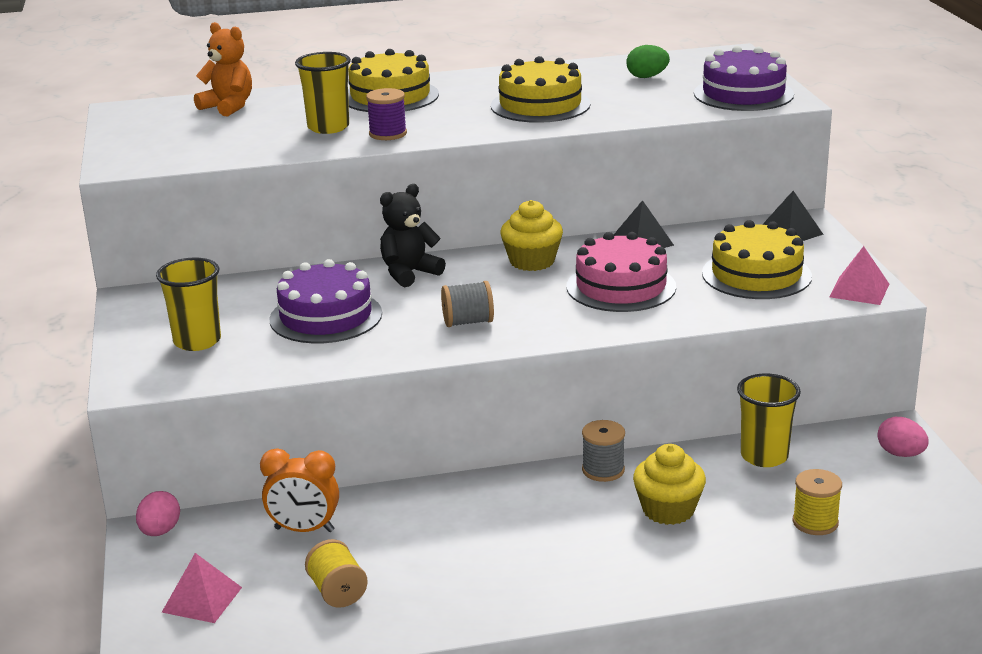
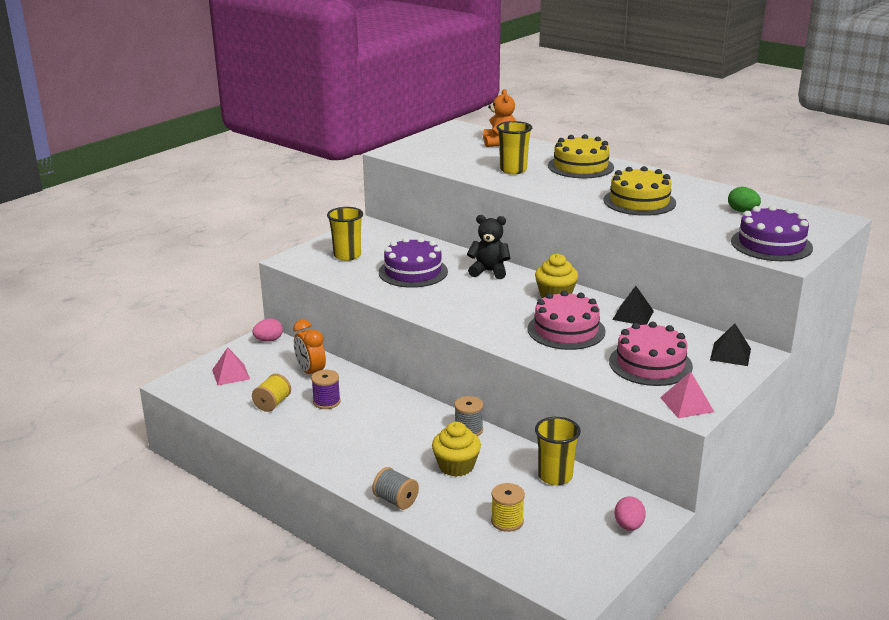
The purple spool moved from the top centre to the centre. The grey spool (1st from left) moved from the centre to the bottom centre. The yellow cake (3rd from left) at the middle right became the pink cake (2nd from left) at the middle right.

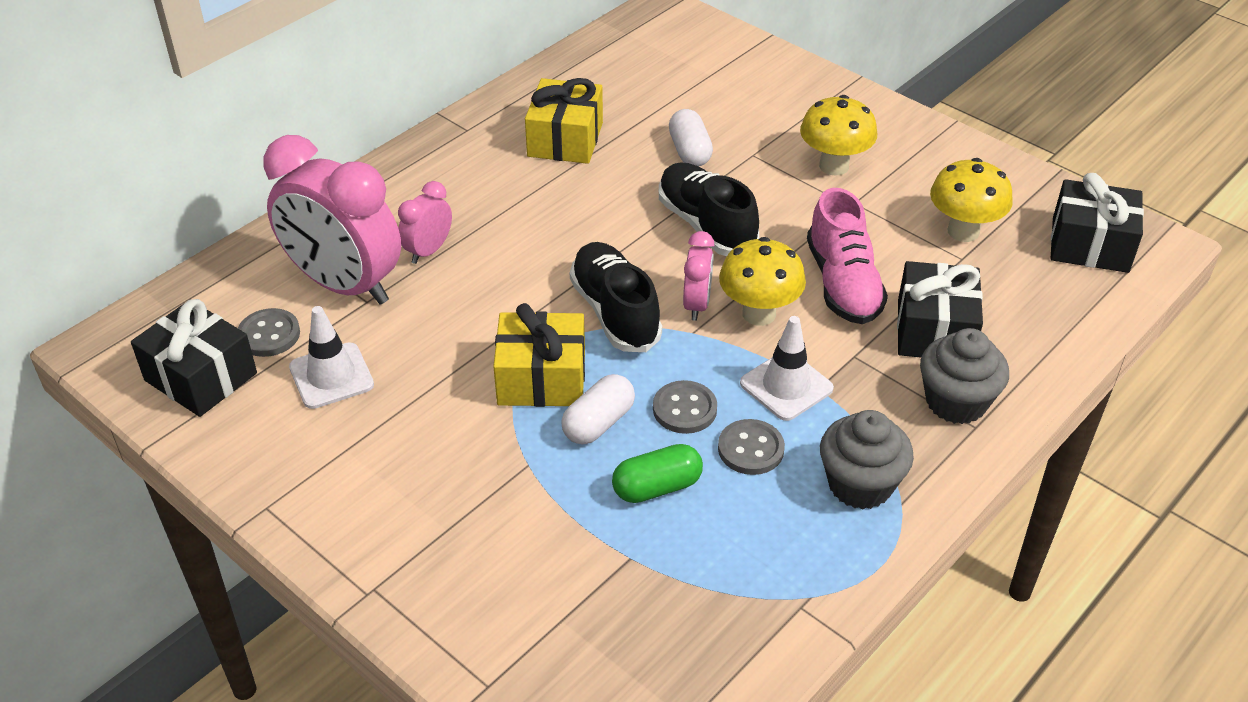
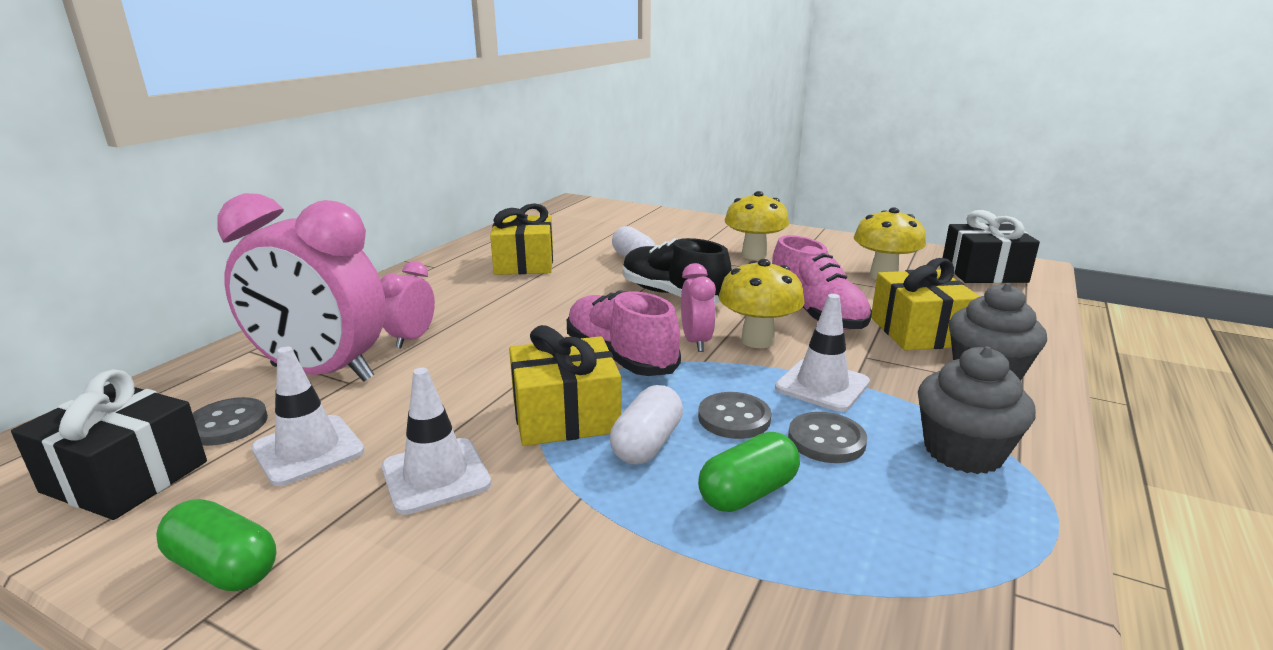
The black shoe (1st from left) at the centre became the pink shoe (1st from left) at the centre. The black gift (2nd from left) at the middle right became the yellow gift (3rd from left) at the middle right. The green capsule (1st from left) at the bottom left appeared. The white traffic cone (2nd from left) at the bottom centre appeared.

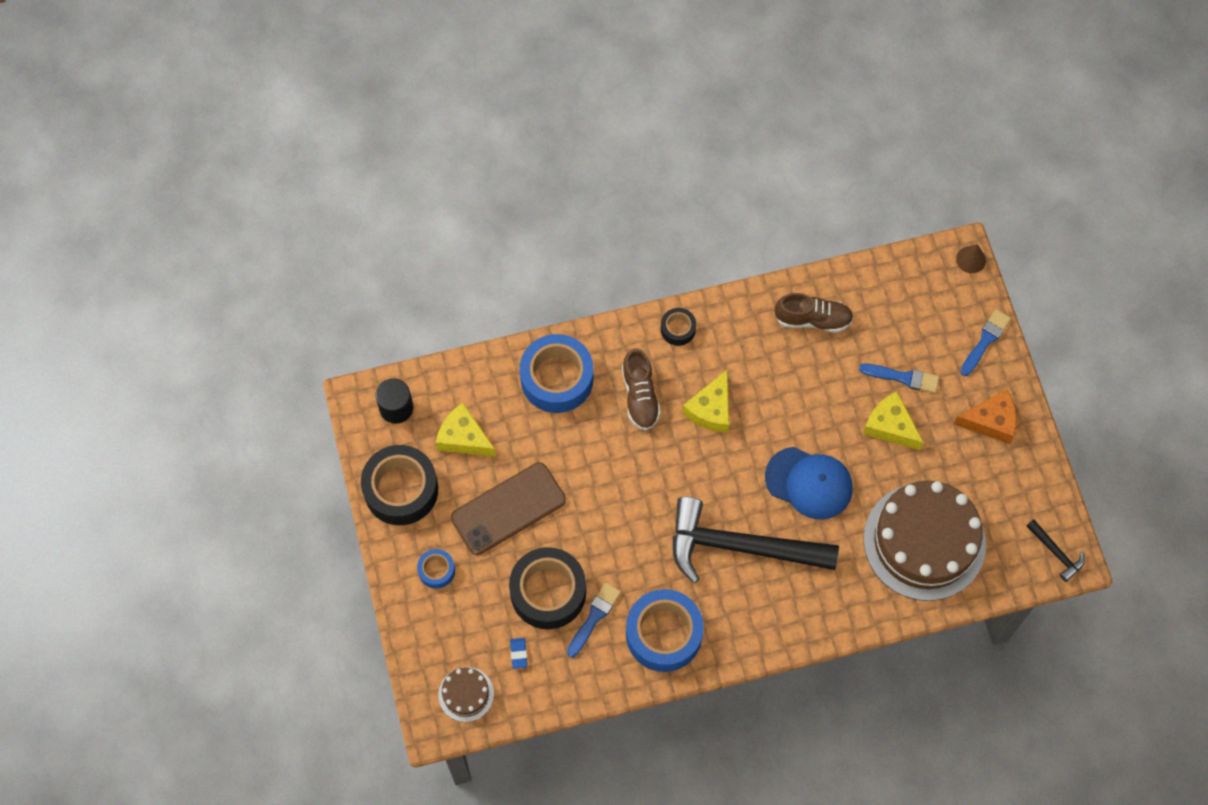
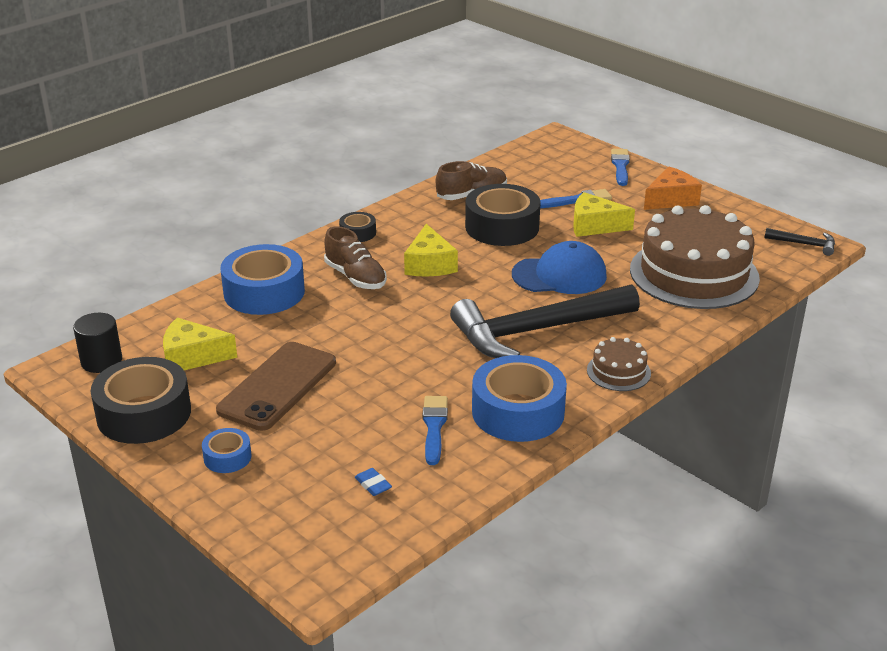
The brown cake (1st from left) moved from the bottom centre to the middle right. The black tape (2nd from left in the first image) moved from the bottom centre to the top centre. The brown cone at the top right disappeared.

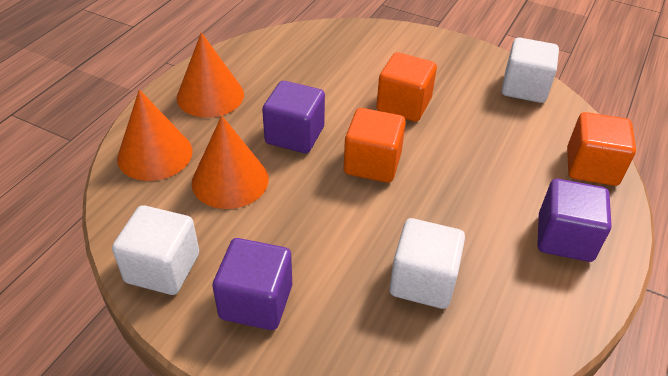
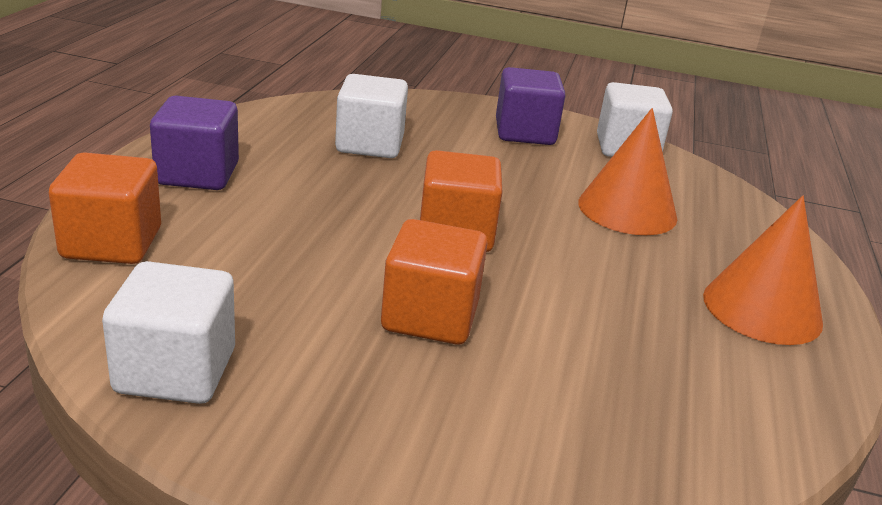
The orange cone (1st from left) at the middle left disappeared. The purple cube (2nd from left) at the top centre disappeared.

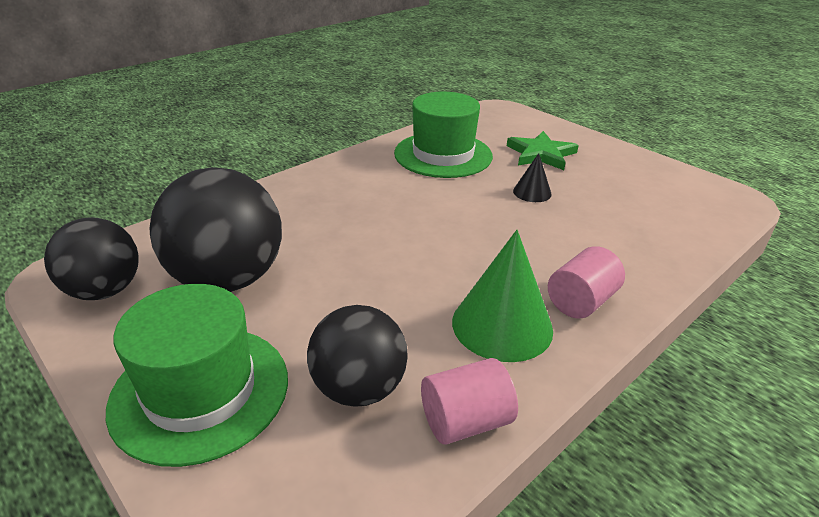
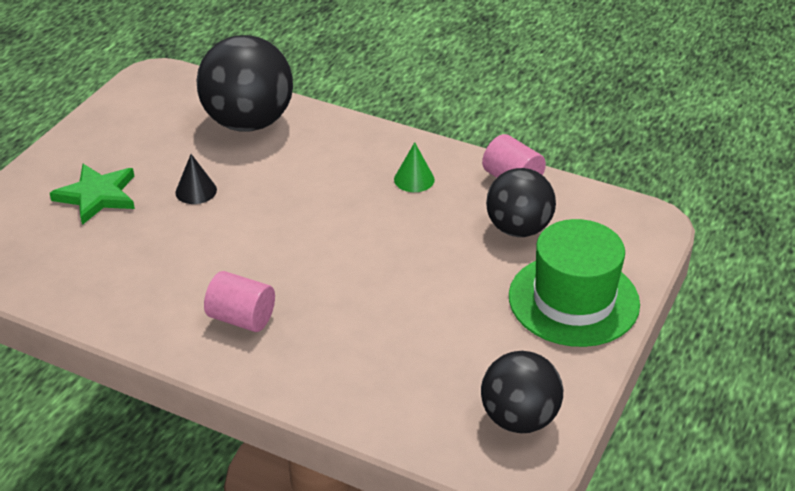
The black ball (2nd from left in the first image) moved from the middle left to the top left. The green hat (2nd from left) at the top centre disappeared. The green cone at the centre changed to 0.52 times the size. The pink cylinder (2nd from left in the first image) moved from the middle right to the middle left.

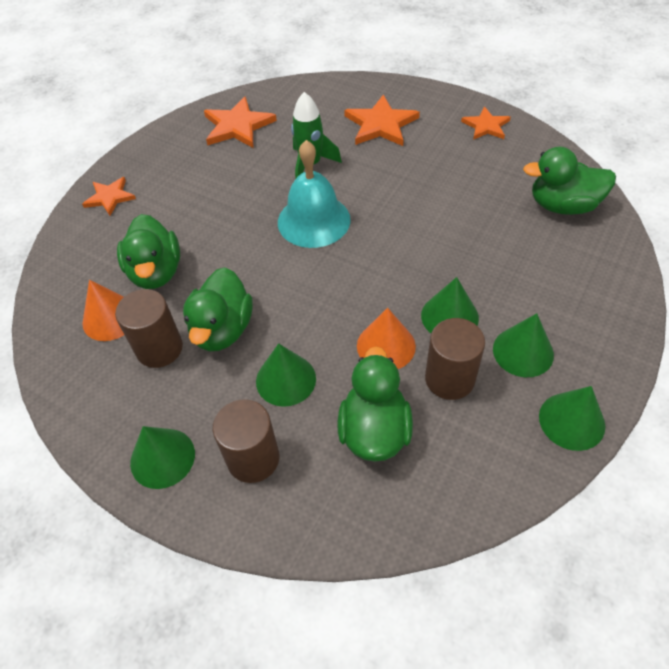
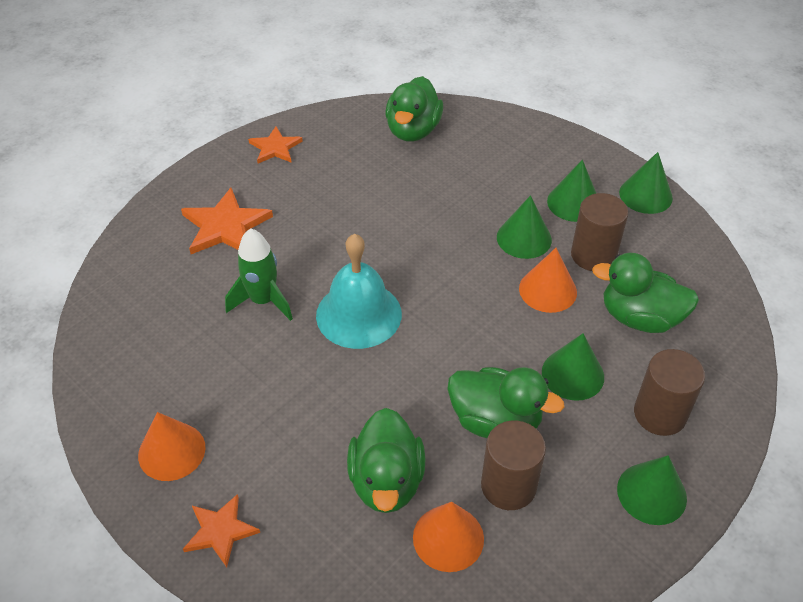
The green duck (1st from left) at the middle left turned 90 degrees clockwise. The orange star (2nd from left) at the top centre disappeared. The orange cone (1st from left) at the bottom left appeared.

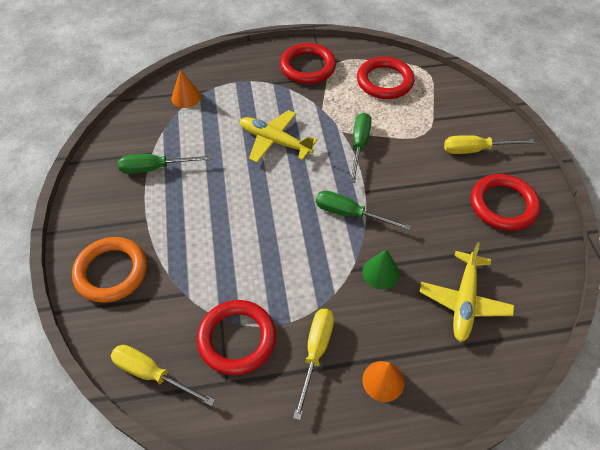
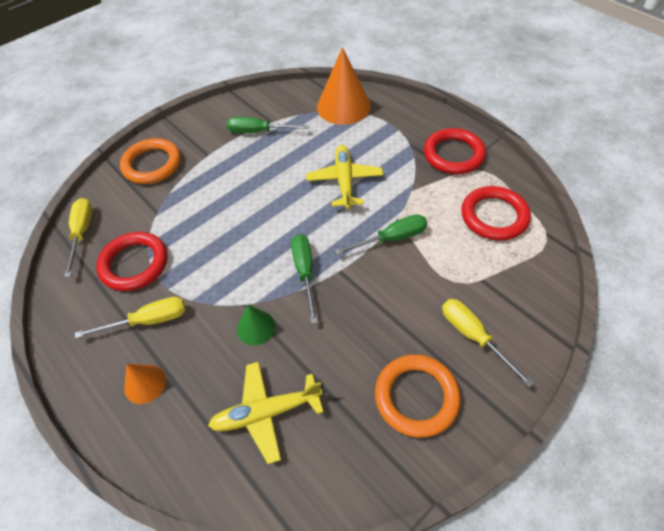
The green screwdriver (1st from left) at the middle left turned 45 degrees counterclockwise. The orange cone (1st from left in the first image) at the top left changed to 1.91 times the size. The red ring (4th from left) at the middle right became the orange ring (2nd from left) at the bottom centre.

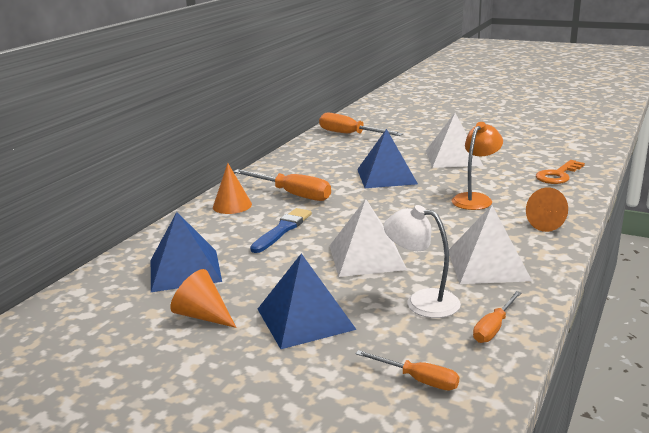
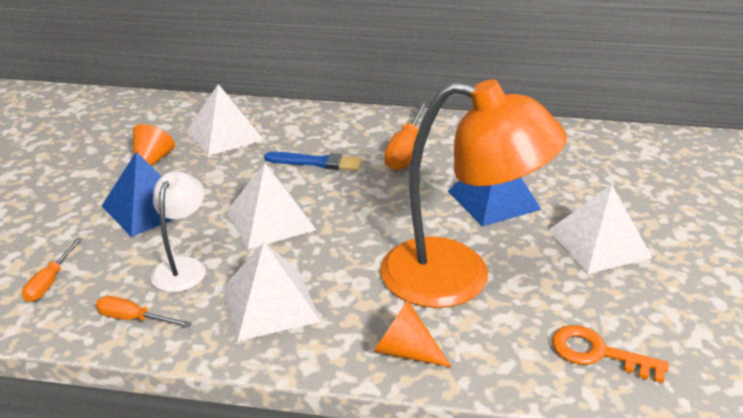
The blue pyramid (1st from left) at the middle left became the white pyramid (1st from left) at the top left. The orange cone (2nd from left) at the centre disappeared. The orange screwdriver (2nd from left) at the top centre disappeared. The orange lamp at the middle right changed to 2.00 times the size.

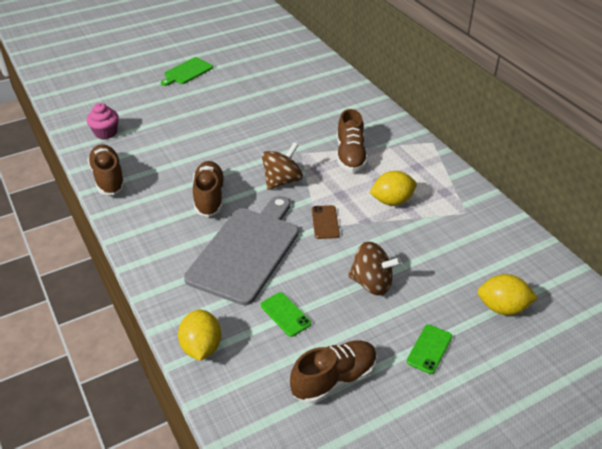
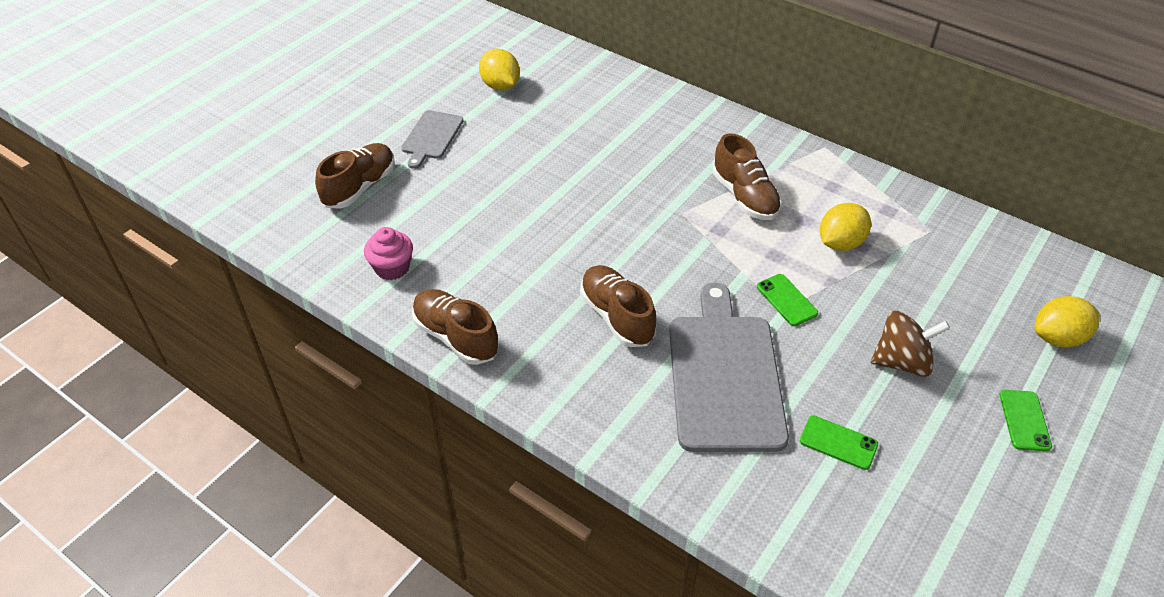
The green cutting board at the top left became the grey cutting board (1st from left) at the top centre. The yellow lemon (1st from left) moved from the bottom left to the top centre. The brown spinning top (1st from left) at the centre disappeared. The brown shoe (3rd from left in the first image) moved from the bottom centre to the top left. The brown phone at the centre became the green phone (1st from left) at the middle right.

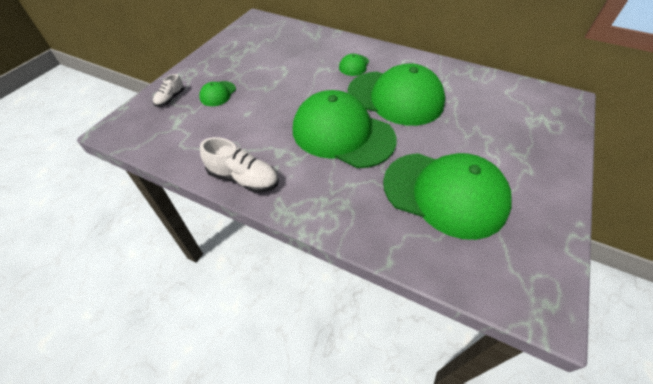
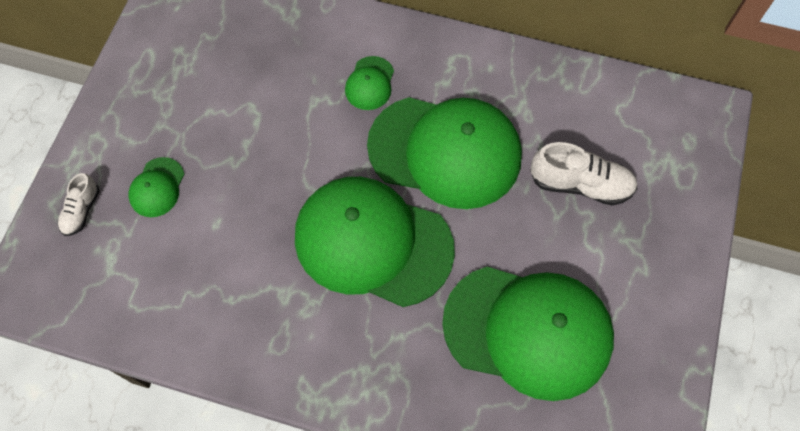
The white shoe (2nd from left) moved from the centre to the middle right.

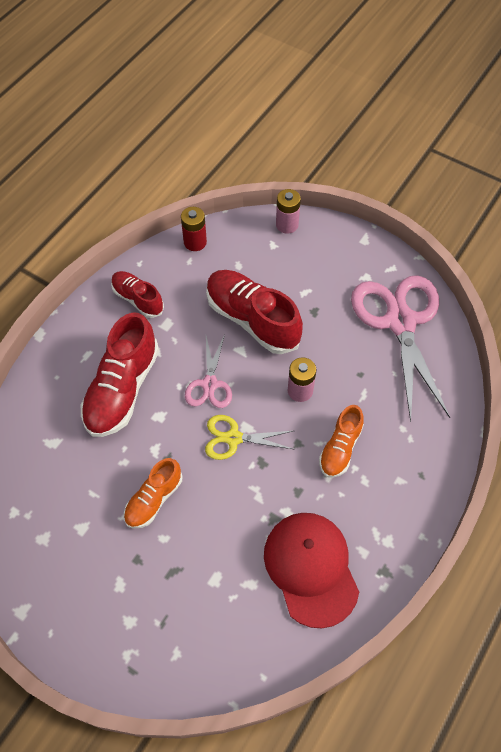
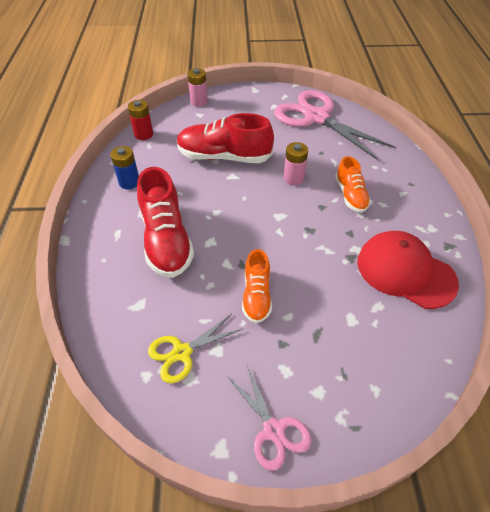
The red shoe (2nd from left) at the middle left was replaced by the blue battery at the top left. The pink scissors (1st from left) moved from the centre to the bottom centre. The yellow scissors moved from the centre to the bottom centre.

